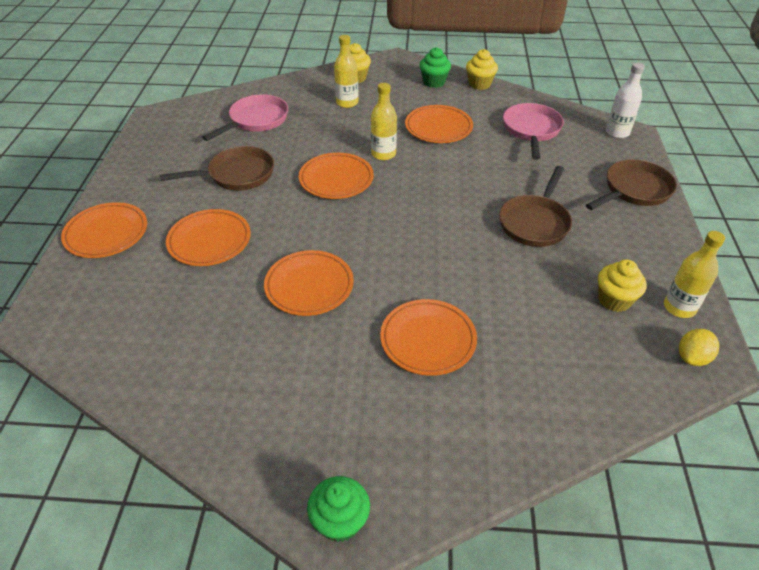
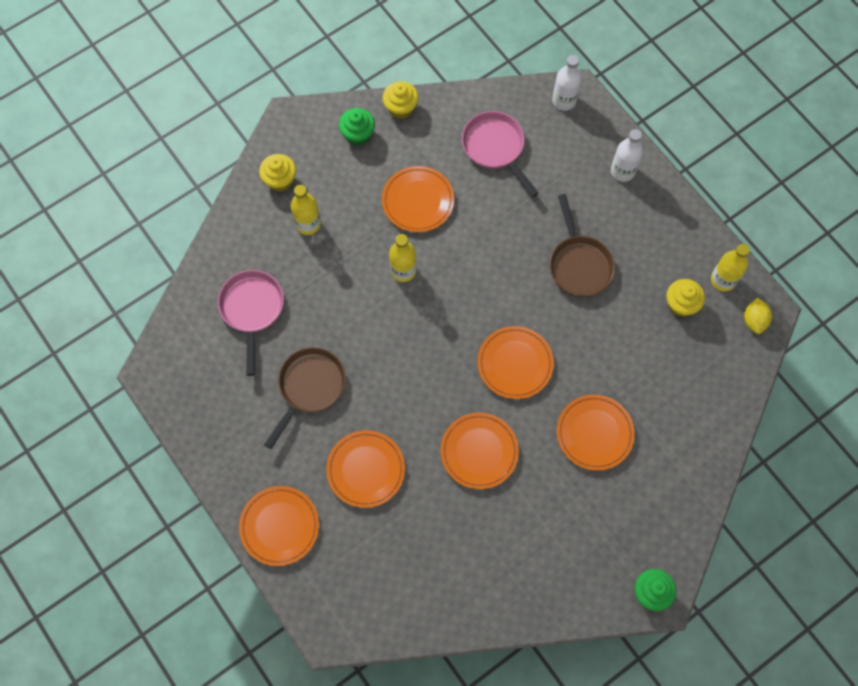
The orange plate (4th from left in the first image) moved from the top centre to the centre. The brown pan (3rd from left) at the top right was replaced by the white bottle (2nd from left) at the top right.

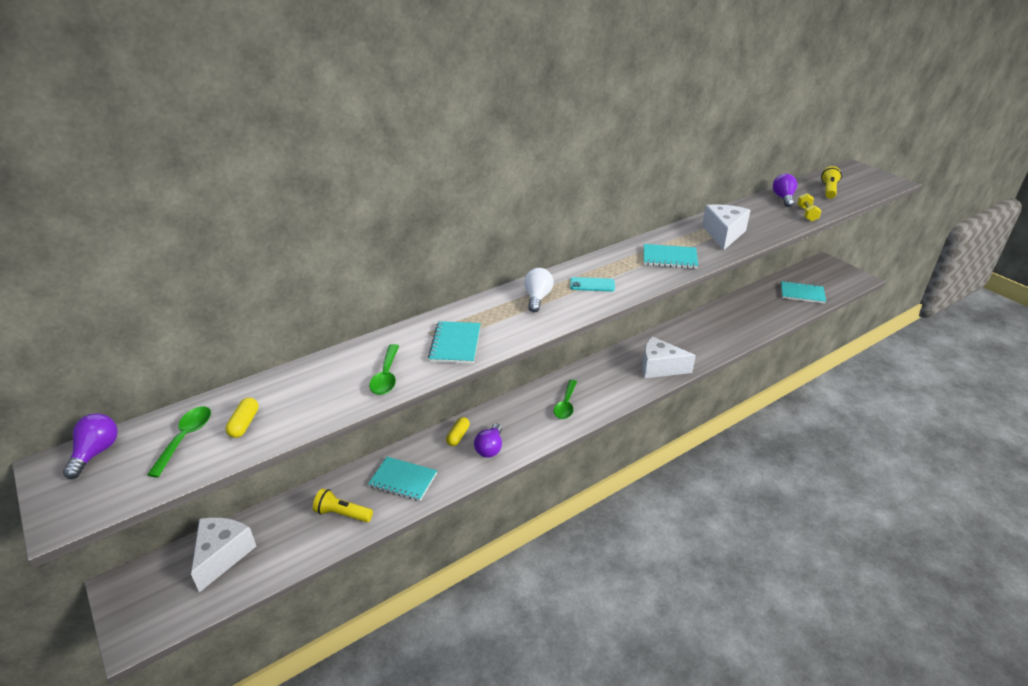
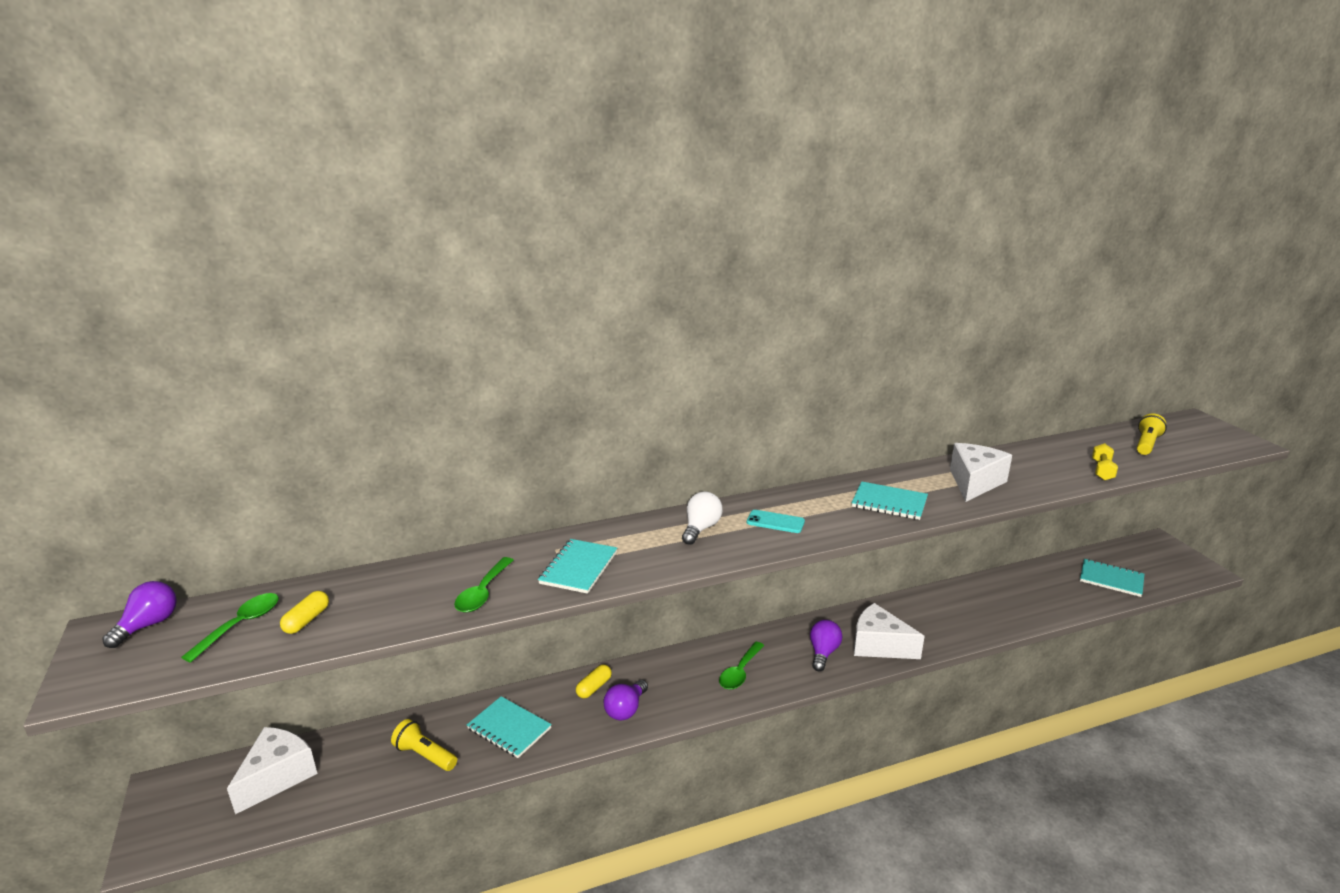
The purple light bulb (3rd from left) moved from the top right to the bottom centre.

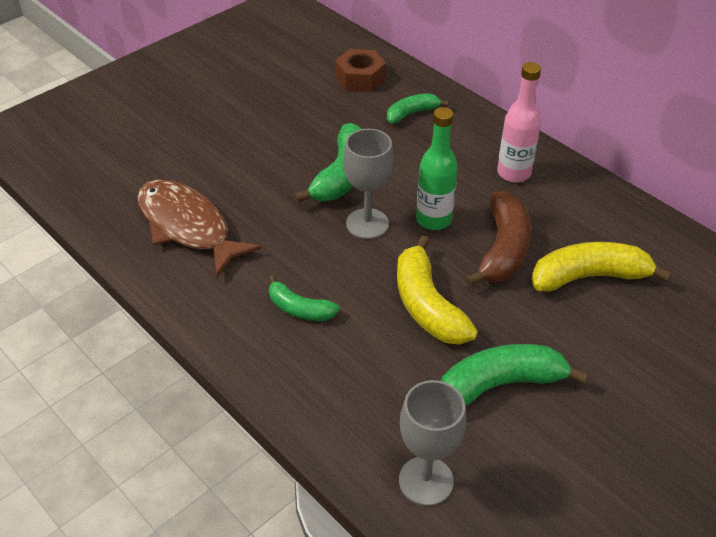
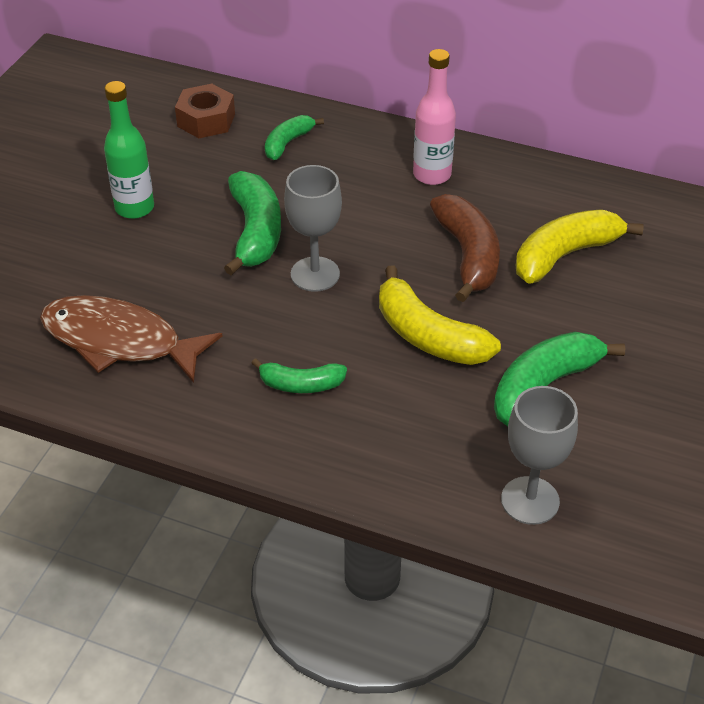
The green bottle moved from the top centre to the top left.

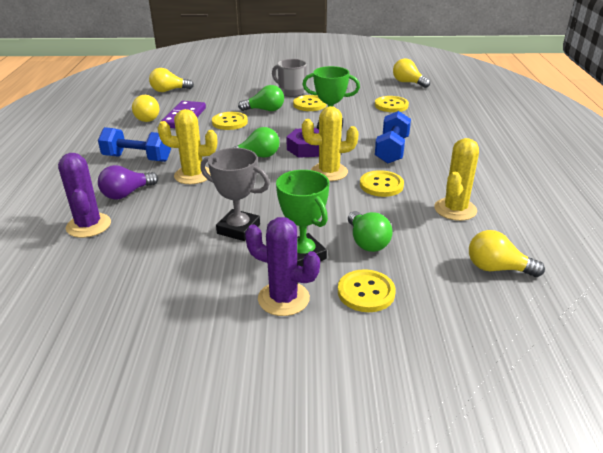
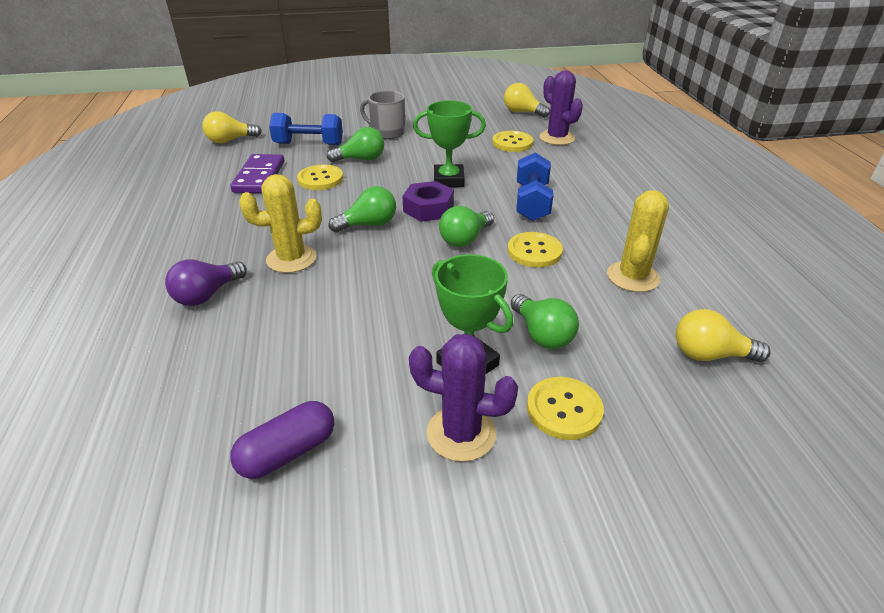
The purple cactus (1st from left in the first image) moved from the middle left to the top centre. The blue dumbbell (1st from left) moved from the top left to the top centre. The yellow light bulb (1st from left) at the top left disappeared. The grey trophy at the centre disappeared. The yellow button (2nd from left) at the top centre disappeared. The yellow cactus (2nd from left) at the top centre was replaced by the green light bulb (3rd from left) at the centre. The purple capsule at the bottom left appeared.

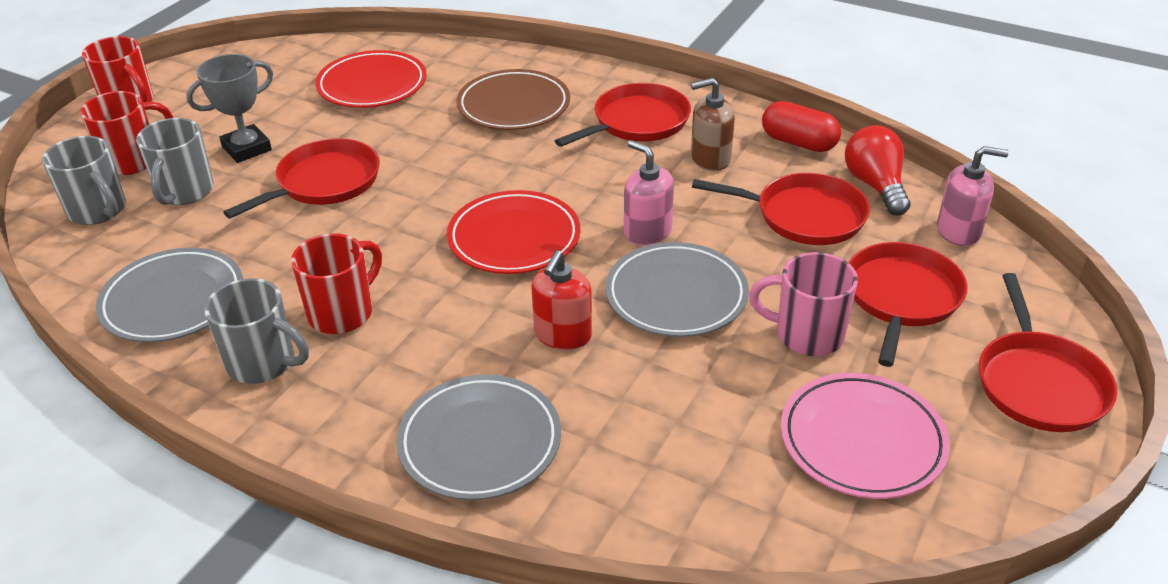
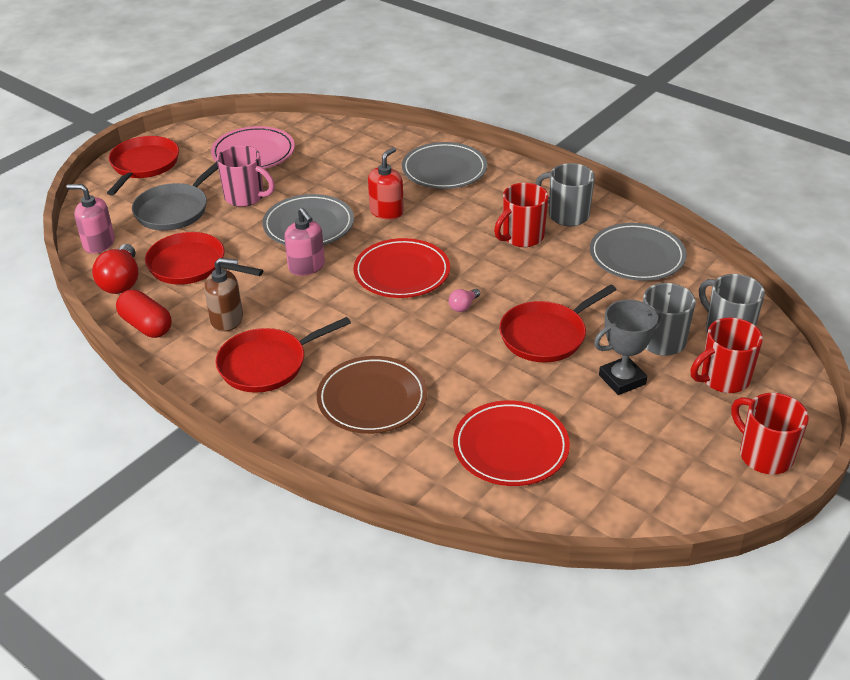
The red pan (4th from left) at the middle right became the grey pan at the top left. The pink light bulb at the centre appeared.

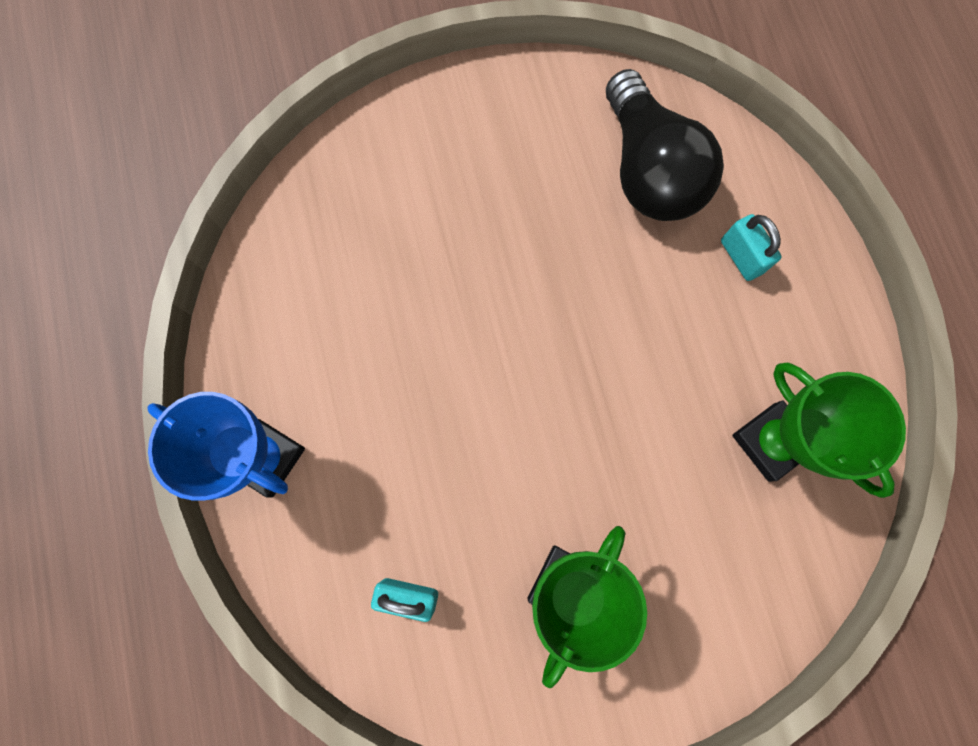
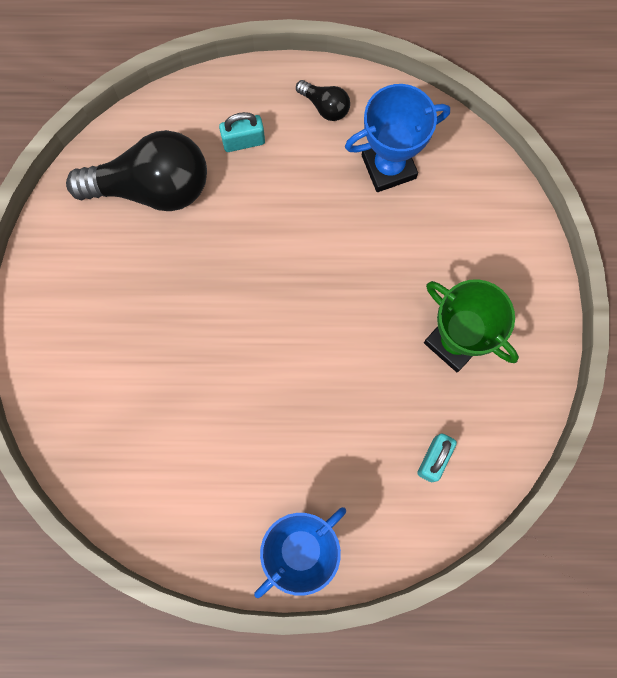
The green trophy (2nd from left) at the middle right became the blue trophy (2nd from left) at the top centre. The black light bulb (2nd from left) at the top centre appeared.

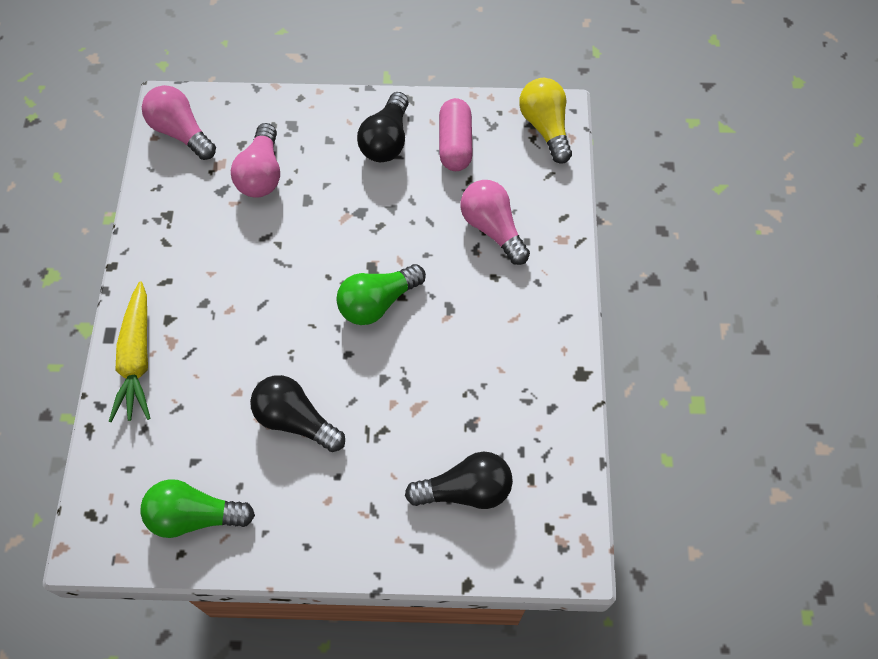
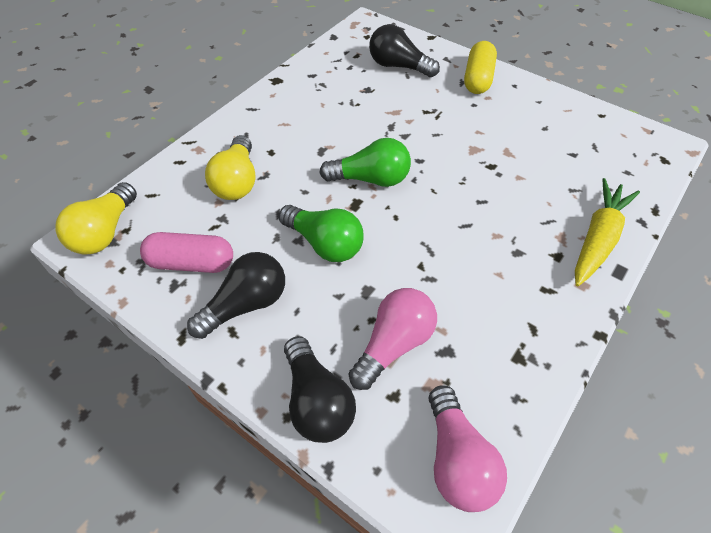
The green light bulb (1st from left) moved from the bottom left to the centre. The black light bulb (1st from left in the first image) moved from the centre to the bottom centre. The pink capsule at the top centre turned 60 degrees clockwise. The pink light bulb (3rd from left) at the centre became the yellow light bulb (2nd from left) at the top left. The yellow capsule at the top right appeared.

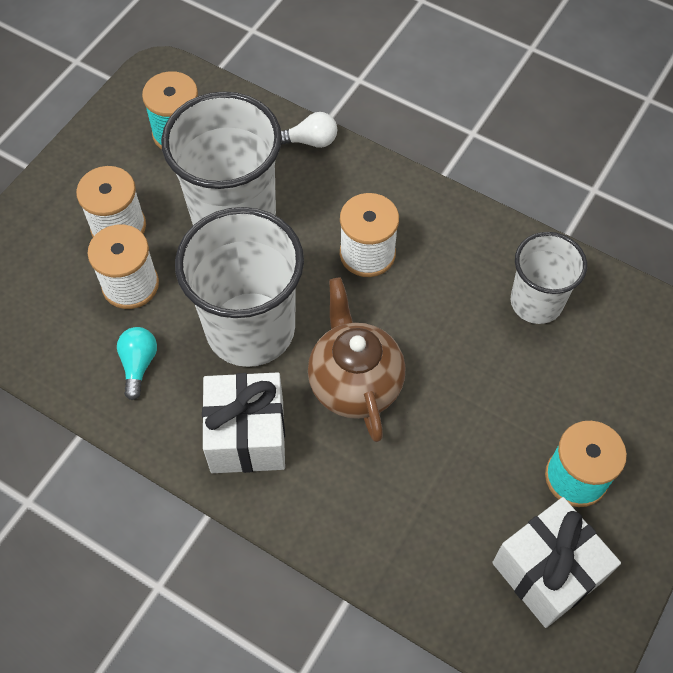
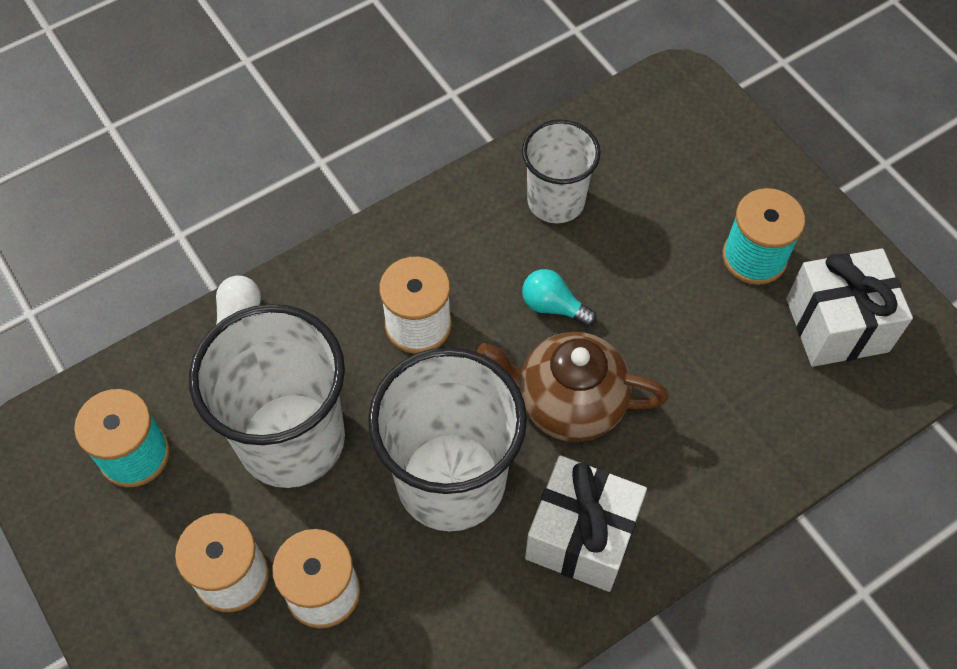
The turquoise light bulb moved from the middle left to the centre.

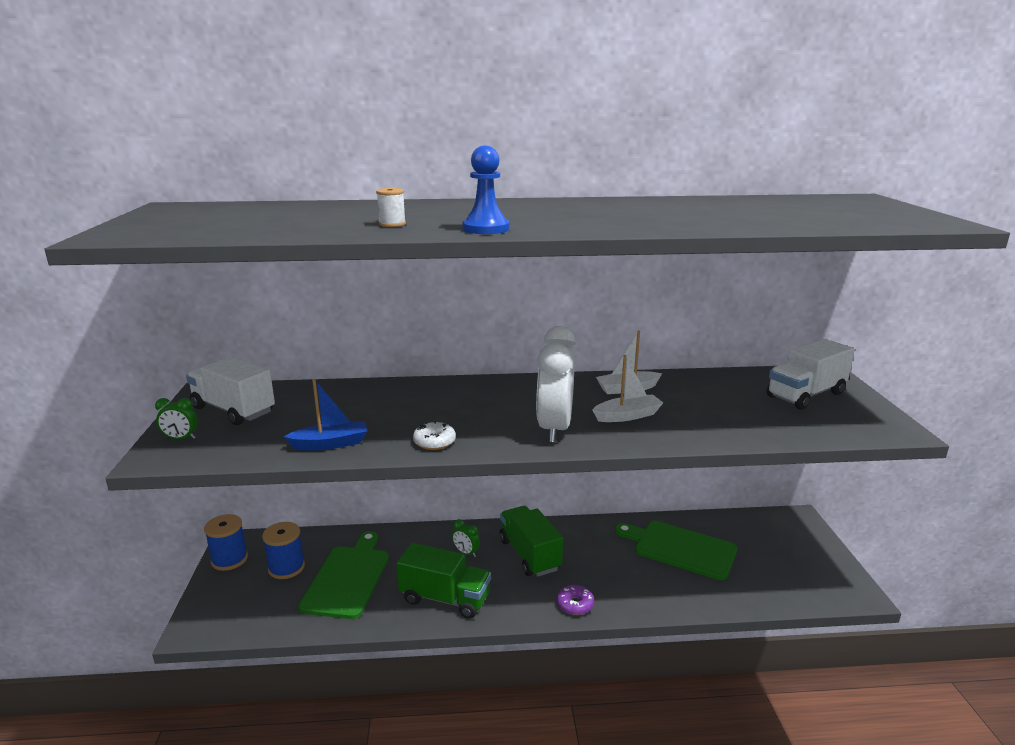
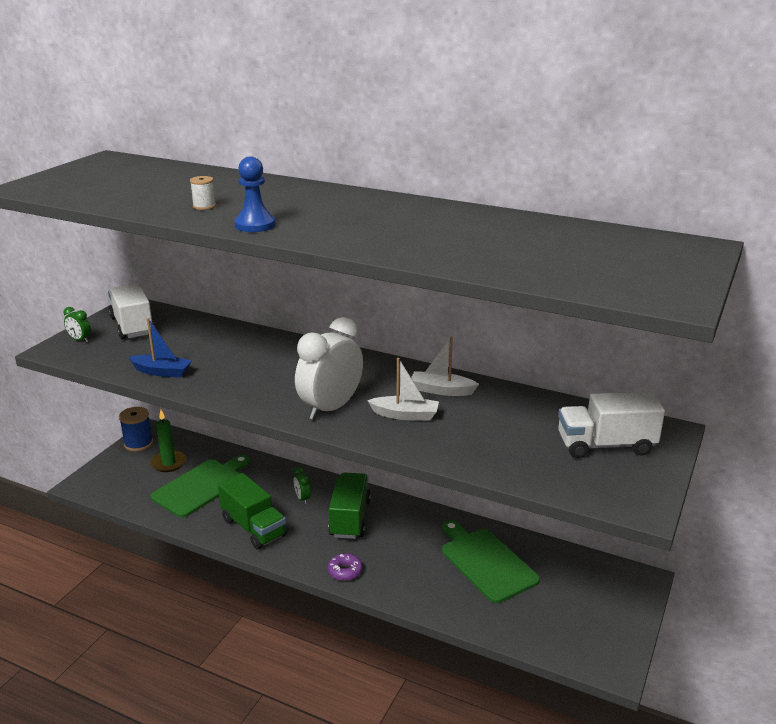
The blue spool (2nd from left) at the bottom left was replaced by the green candle at the middle left. The white donut at the centre disappeared.

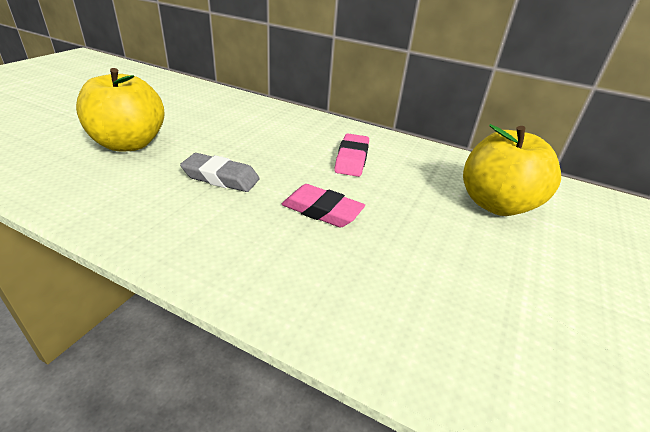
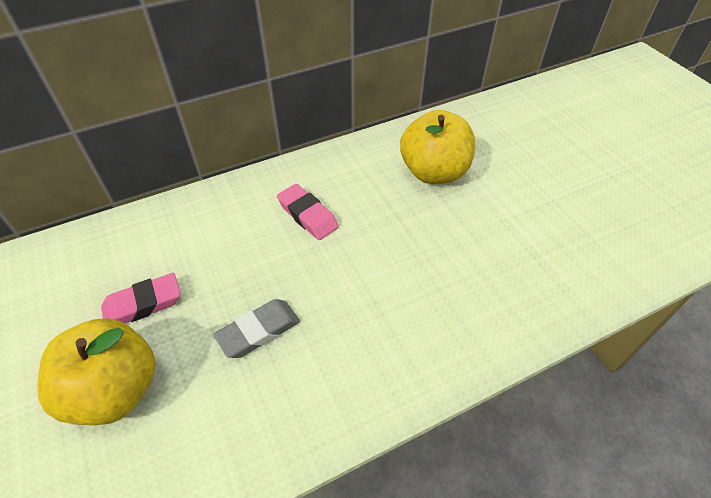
The pink eraser (1st from left) moved from the centre to the middle left.

